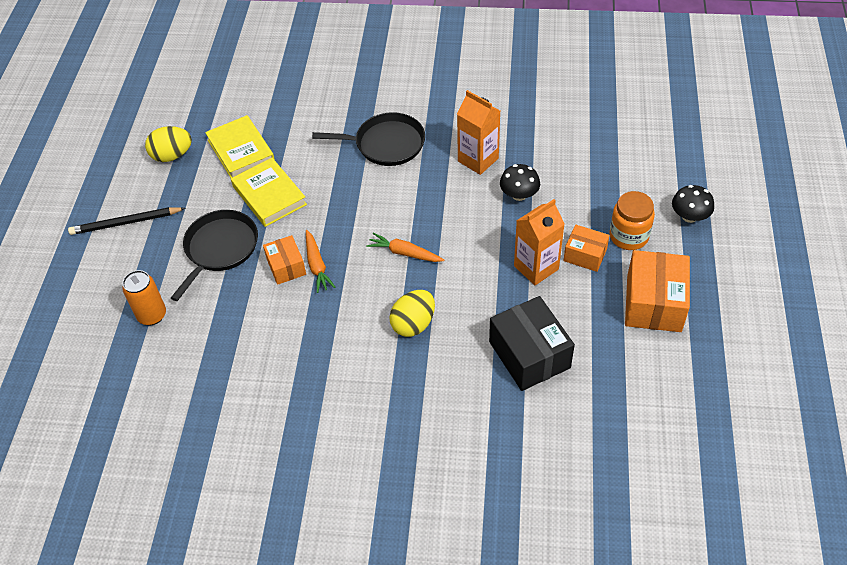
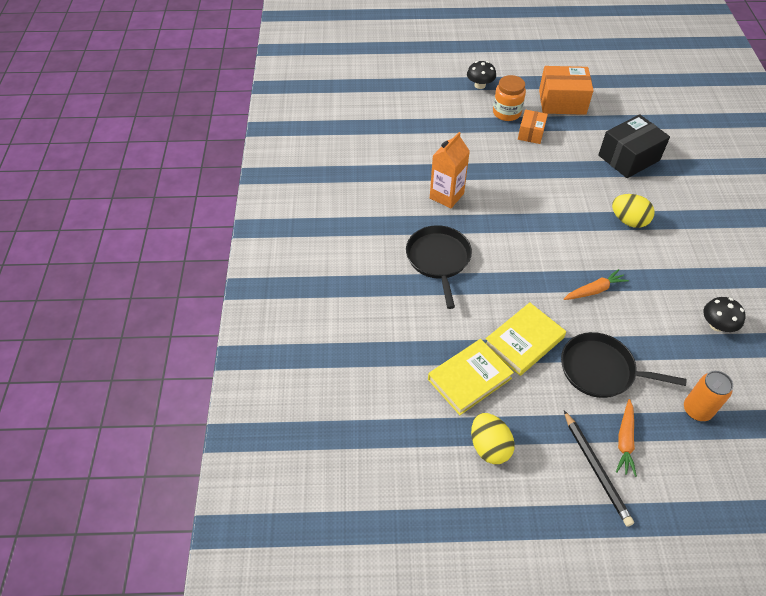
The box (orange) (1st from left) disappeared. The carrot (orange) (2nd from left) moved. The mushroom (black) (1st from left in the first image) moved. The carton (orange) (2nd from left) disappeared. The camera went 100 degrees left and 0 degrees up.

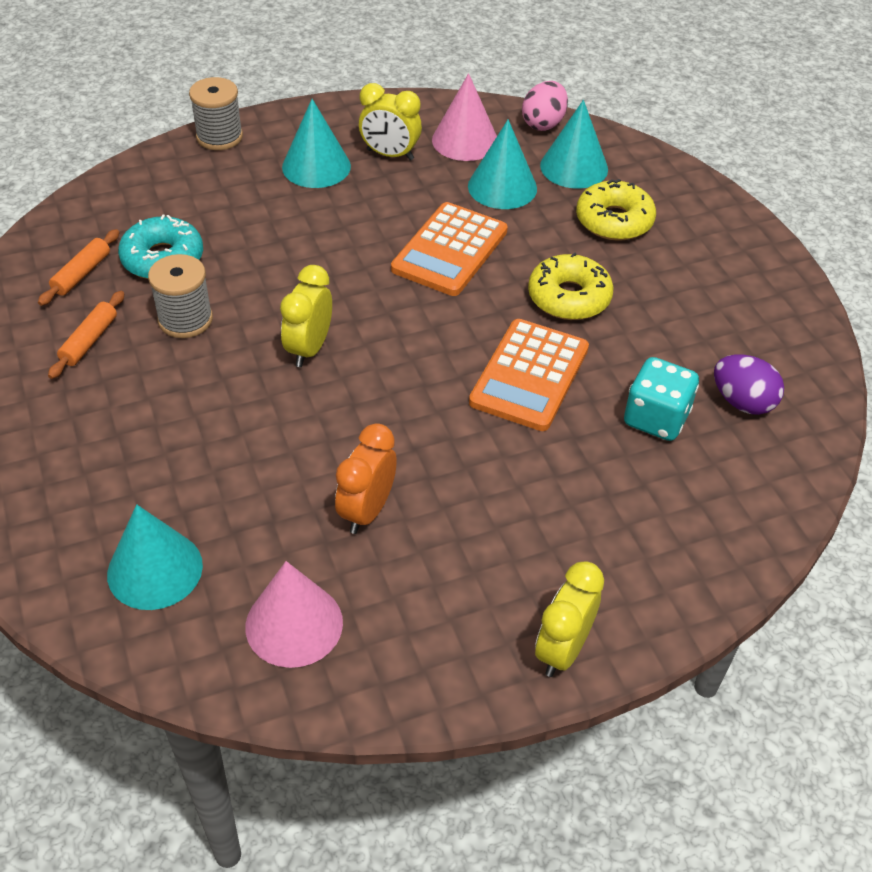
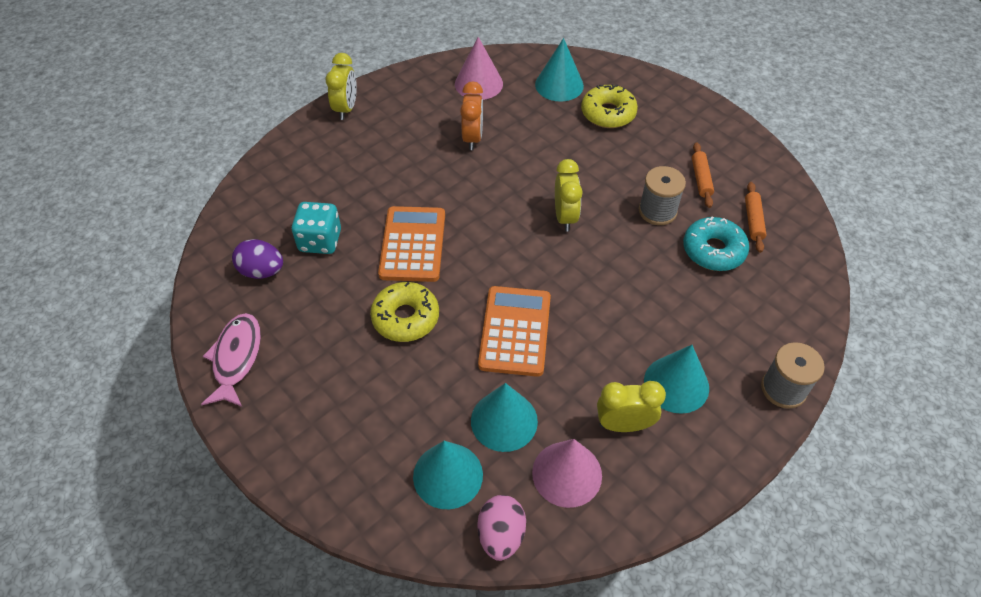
The donut (yellow) (2nd from left) moved. The fish (pink) appeared. The camera went 160 degrees right and 5 degrees up.

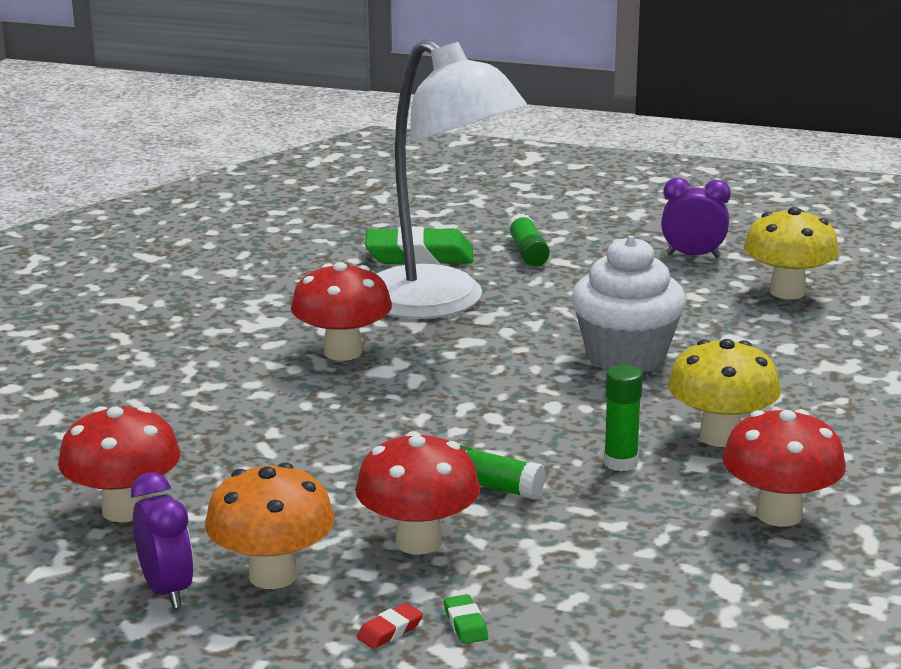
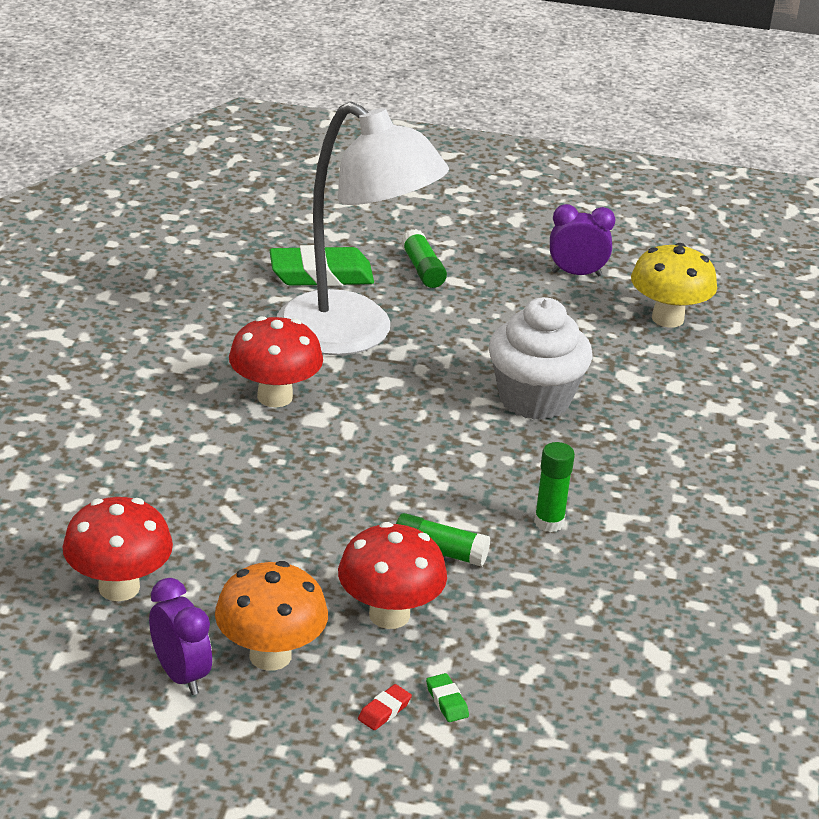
The mushroom (yellow) (1st from left) disappeared. The mushroom (red) (4th from left) disappeared. The camera went 10 degrees left and 10 degrees up.

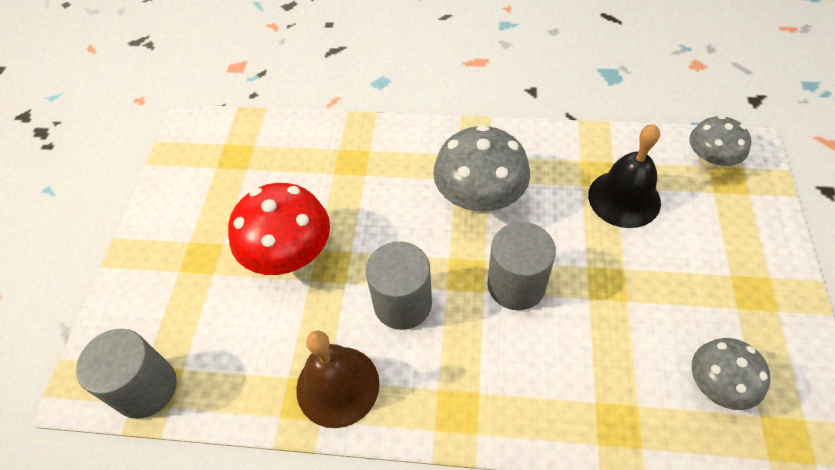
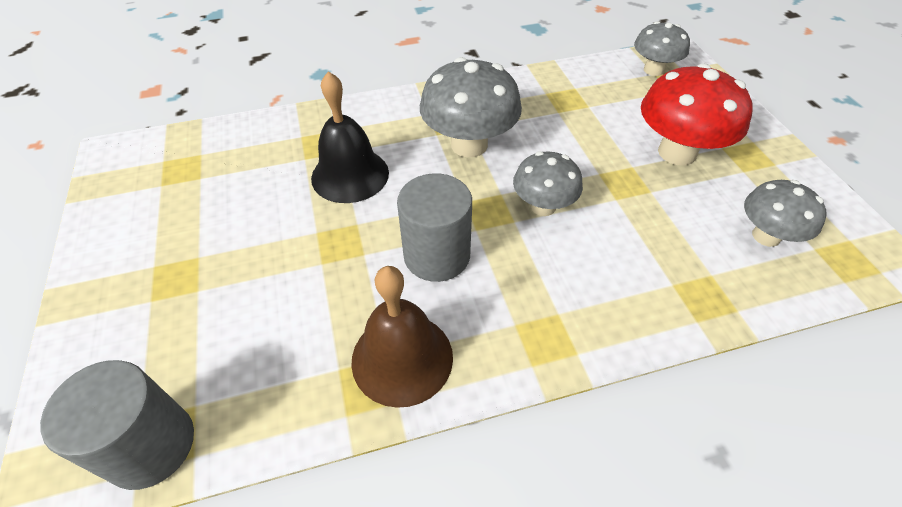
The mushroom (red) moved. The cylinder (grey) (3rd from left) was replaced by the mushroom (grey) (2nd from left). The bell (black) moved. The camera went 25 degrees left and 5 degrees down.

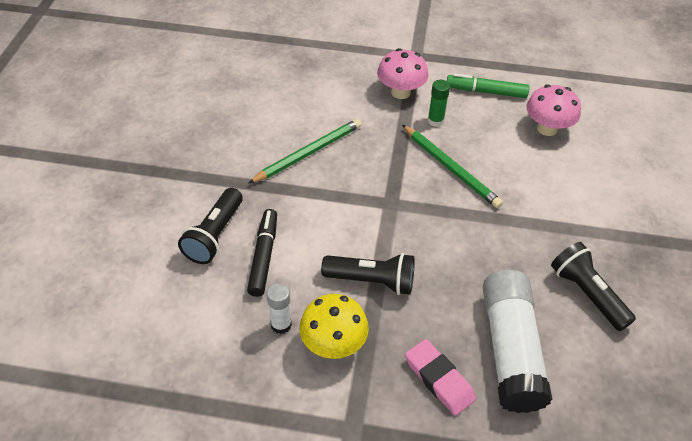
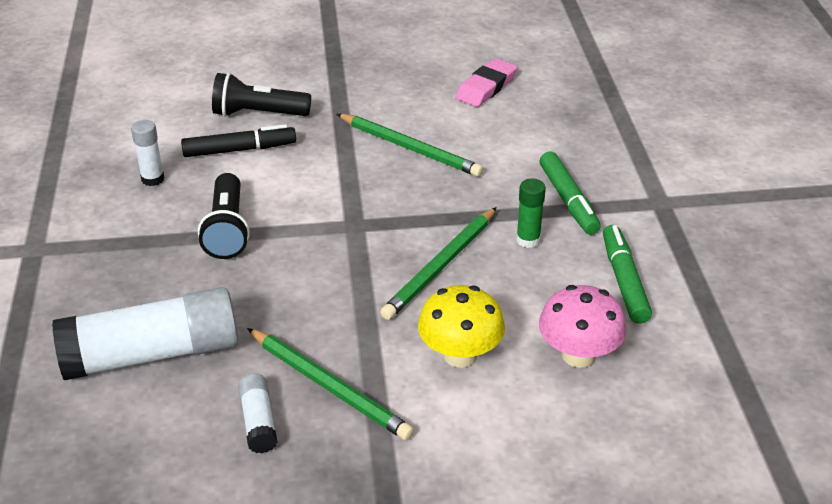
The mushroom (yellow) moved. The mushroom (pink) (1st from left) was replaced by the marker (green) (1st from left). The eraser (pink) moved. The flashlight (black) (3rd from left) was replaced by the glue stick (white) (3rd from left). The pencil (green) (1st from left) appeared. The camera went 75 degrees right and 10 degrees down.

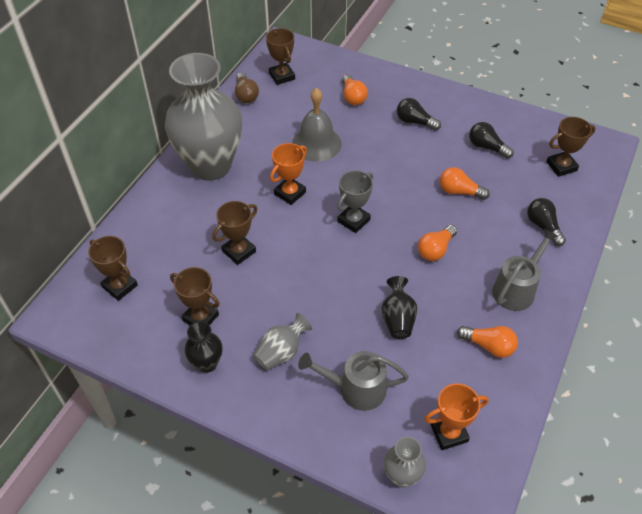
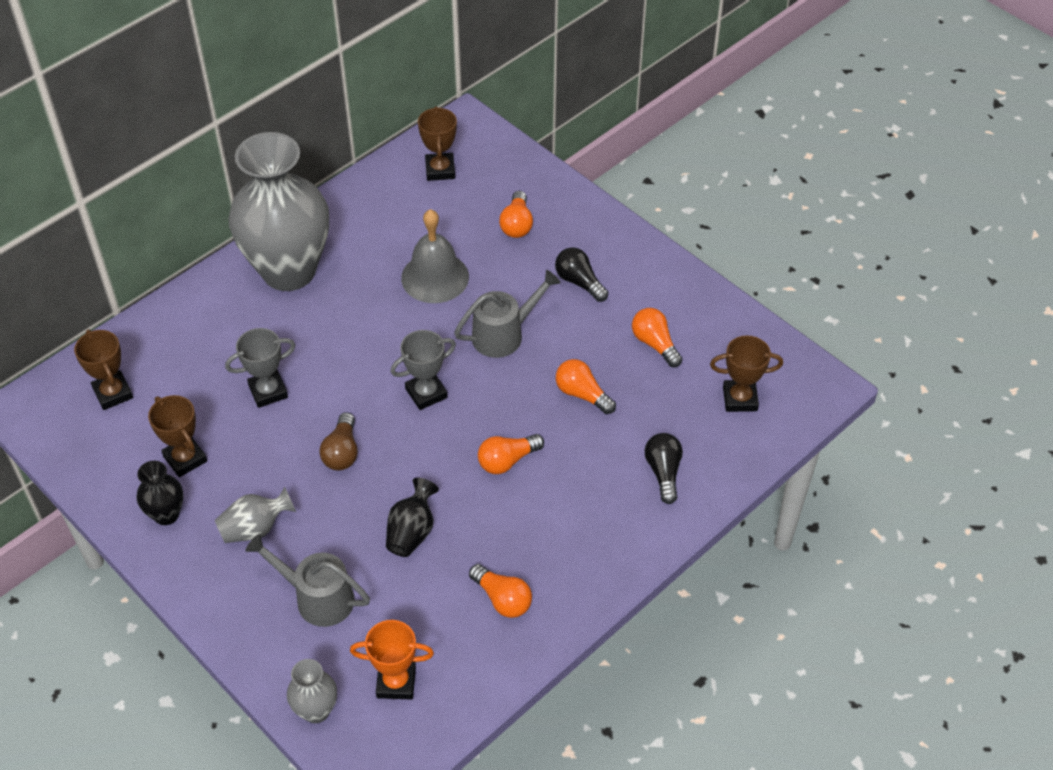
The trophy (brown) (3rd from left) became the trophy (grey) (1st from left). The light bulb (brown) moved. The trophy (orange) (1st from left) disappeared. The light bulb (black) (2nd from left) became the light bulb (orange) (5th from left). The watering can (grey) (2nd from left) moved. The camera went 20 degrees right and 0 degrees up.

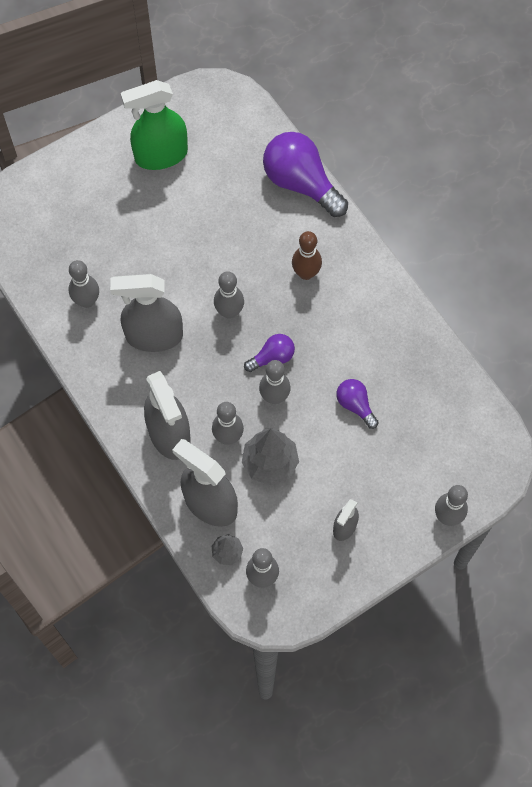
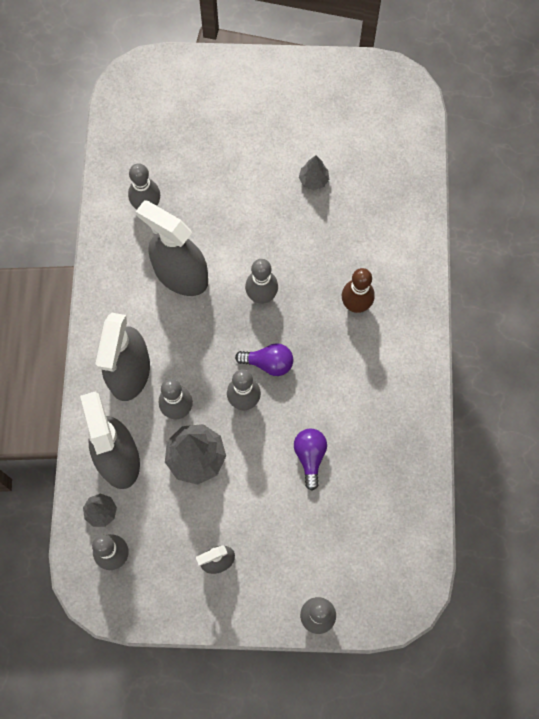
The spray bottle (green) disappeared. The light bulb (purple) (2nd from left) disappeared. The tree (grey) (3rd from left) appeared. The camera went 35 degrees right and 5 degrees up.

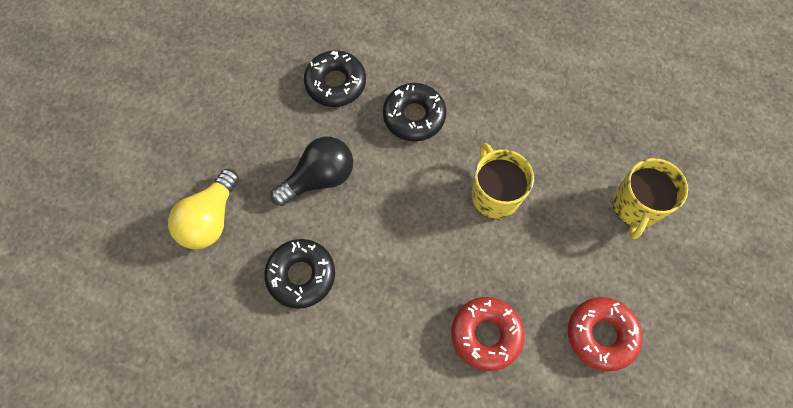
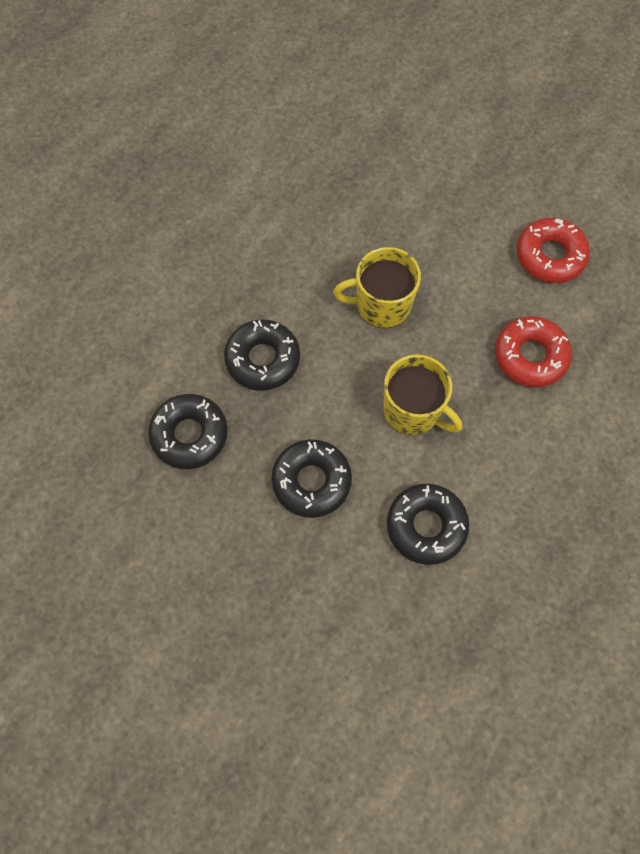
The light bulb (yellow) disappeared. The light bulb (black) was replaced by the donut (black) (3rd from left). The mug (yellow) (2nd from left) moved. The camera went 75 degrees left and 0 degrees up.

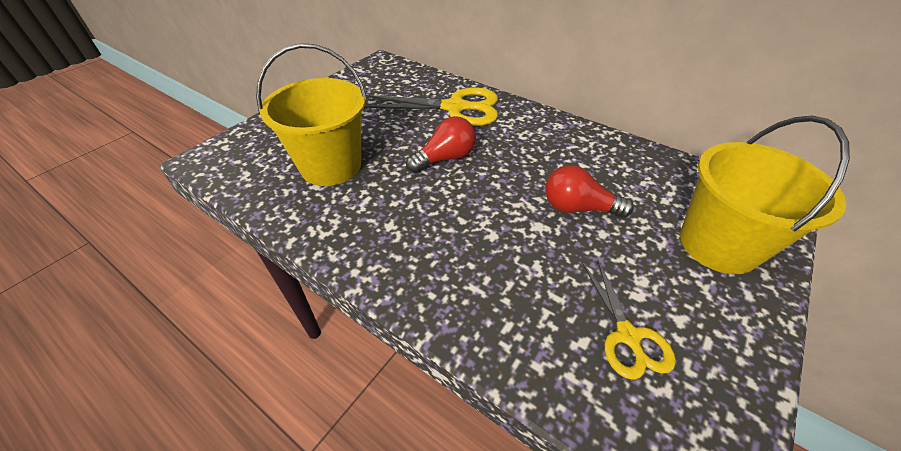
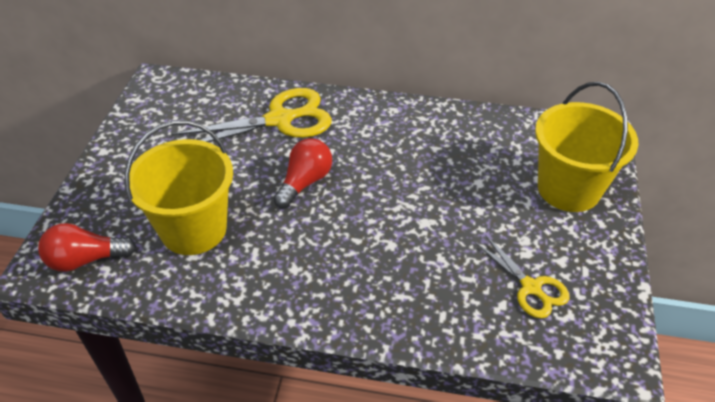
The light bulb (red) (2nd from left in the first image) moved. The camera went 25 degrees left and 0 degrees up.

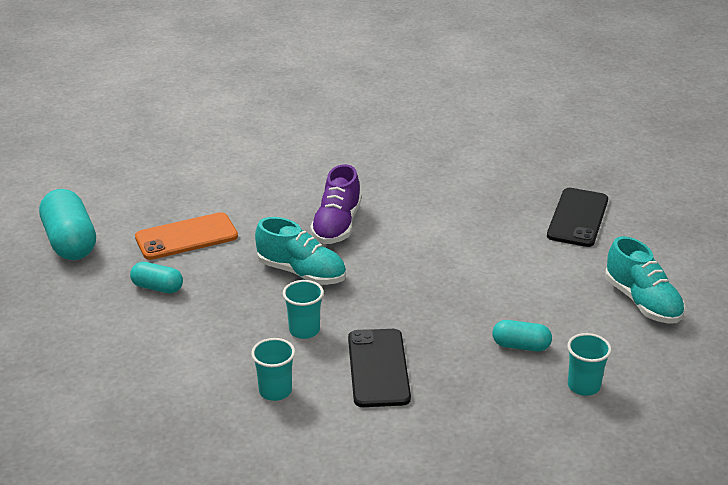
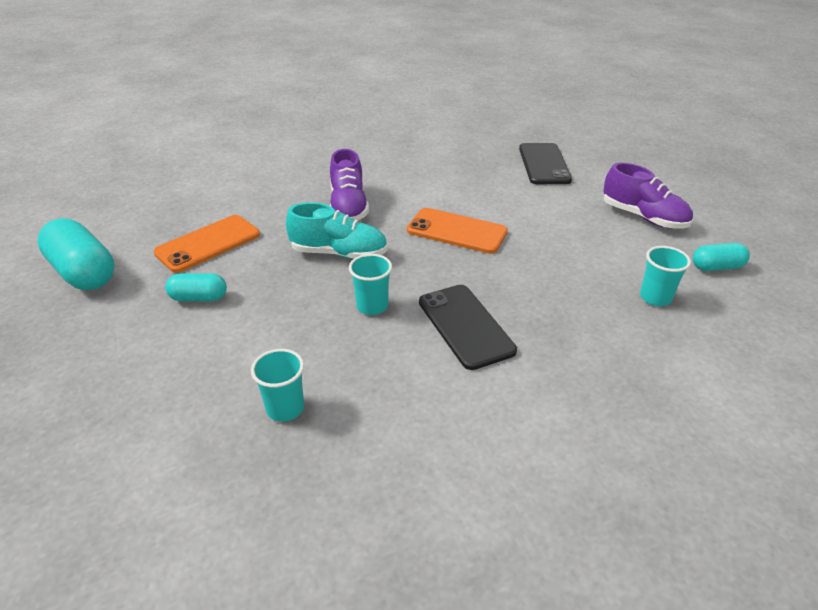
The cup (turquoise) (1st from left) moved. The capsule (turquoise) (3rd from left) moved. The shoe (turquoise) (2nd from left) became the shoe (purple) (2nd from left). The phone (orange) (2nd from left) appeared. The camera went 20 degrees left and 5 degrees up.

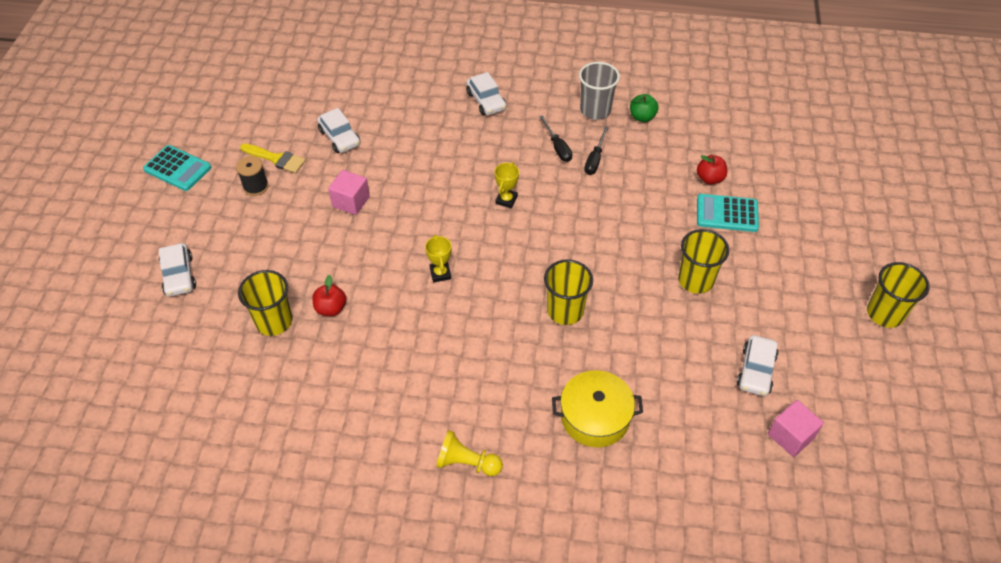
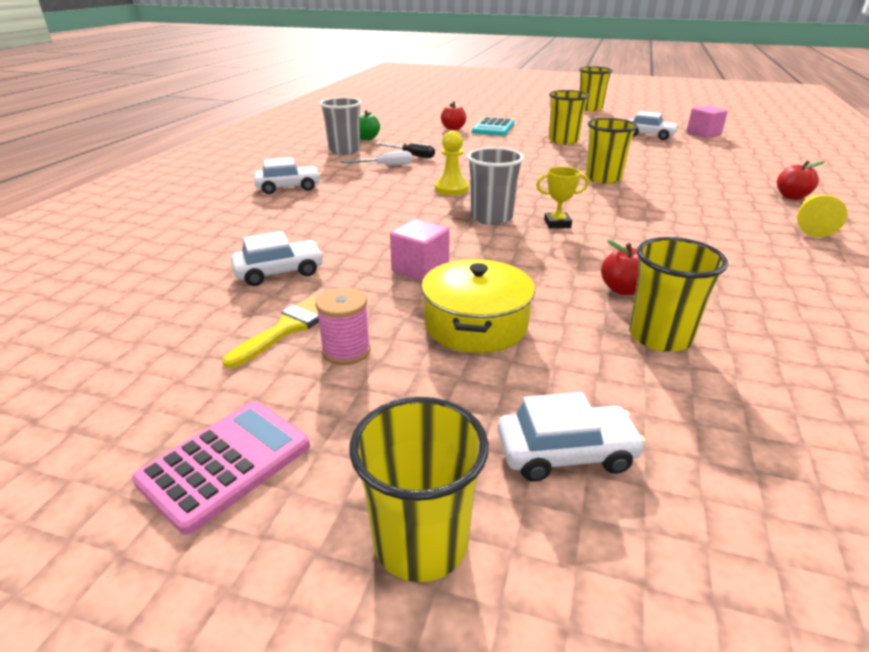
The calculator (turquoise) (1st from left) became the calculator (pink). The spool (black) became the spool (pink). The trophy (yellow) (2nd from left) was replaced by the pawn (yellow) (1st from left). The screwdriver (black) (1st from left) became the screwdriver (white). The pot (yellow) moved. The cup (yellow) (1st from left) appeared. The cup (grey) (2nd from left) appeared. The apple (red) (3rd from left) appeared. The camera went 80 degrees left and 20 degrees down.

